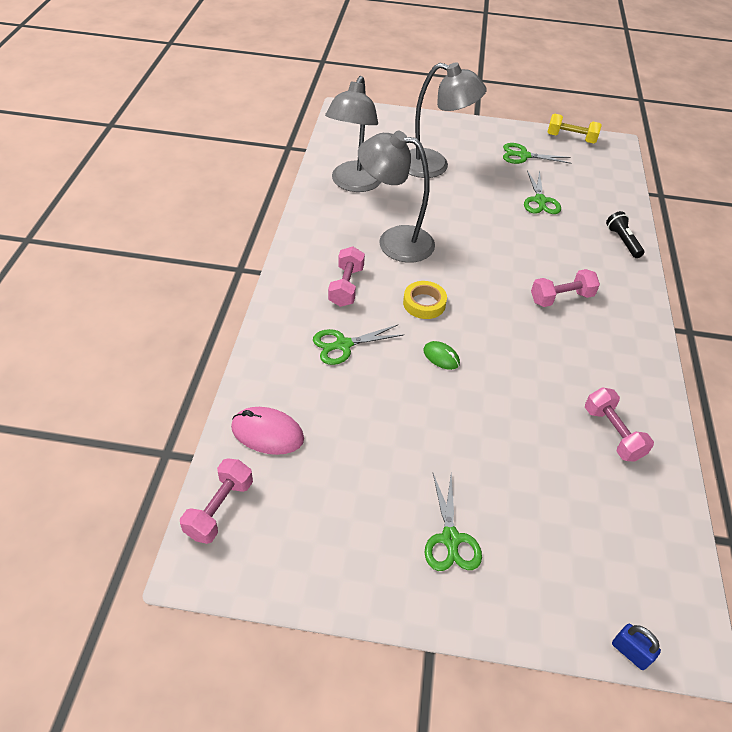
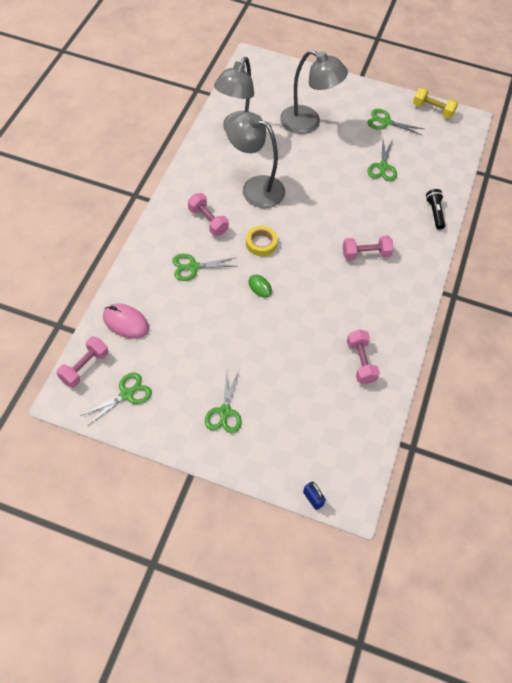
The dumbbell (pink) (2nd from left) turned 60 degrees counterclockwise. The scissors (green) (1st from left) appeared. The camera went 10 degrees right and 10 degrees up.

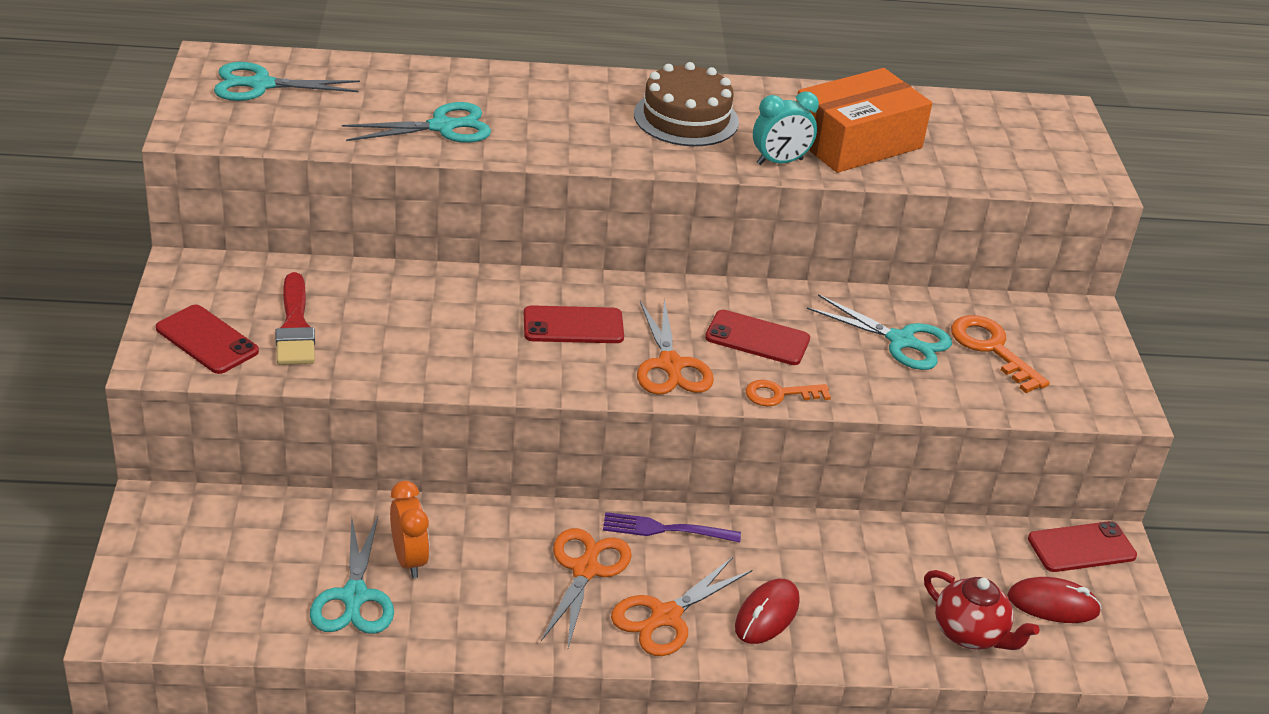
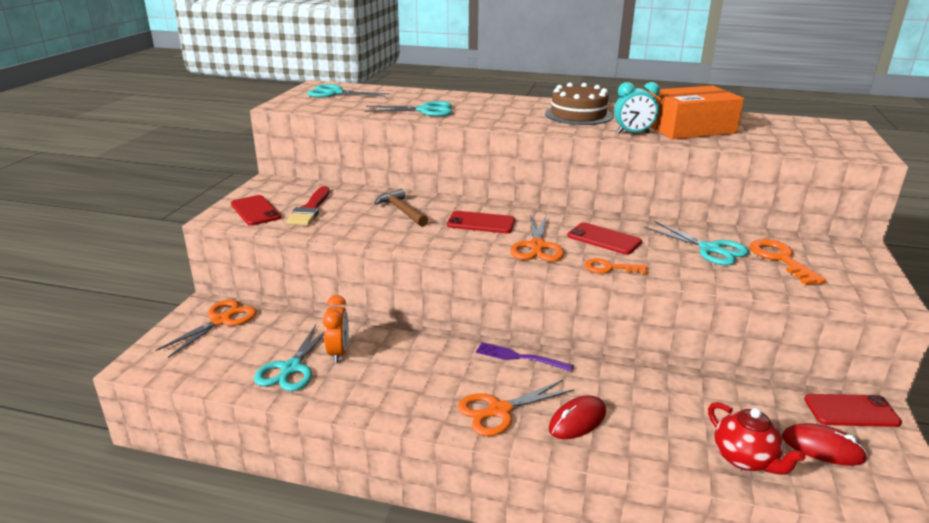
The scissors (orange) (1st from left) moved. The hammer (brown) appeared. The camera went 20 degrees right and 10 degrees down.

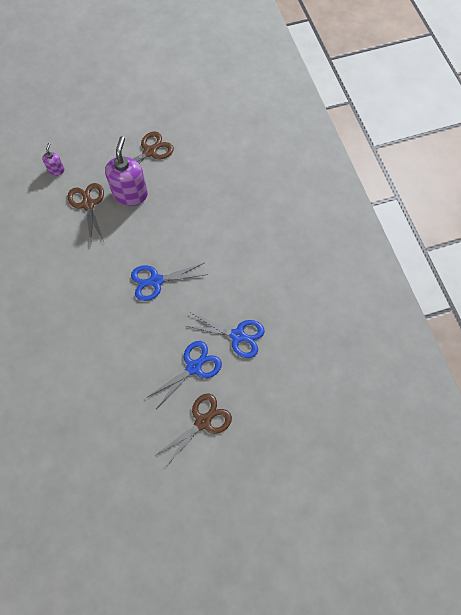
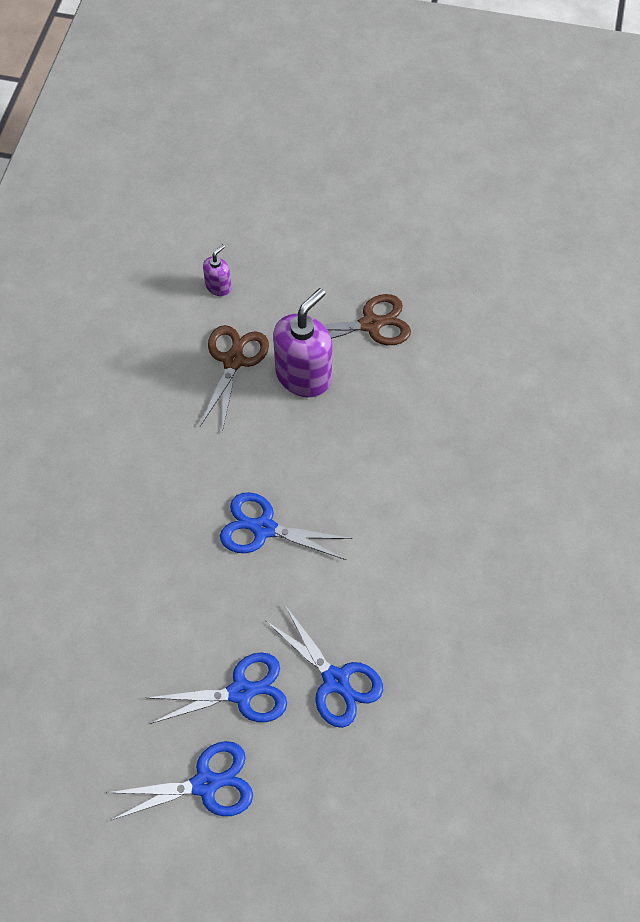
The scissors (brown) (3rd from left) became the scissors (blue) (1st from left). The camera went 30 degrees right and 5 degrees down.

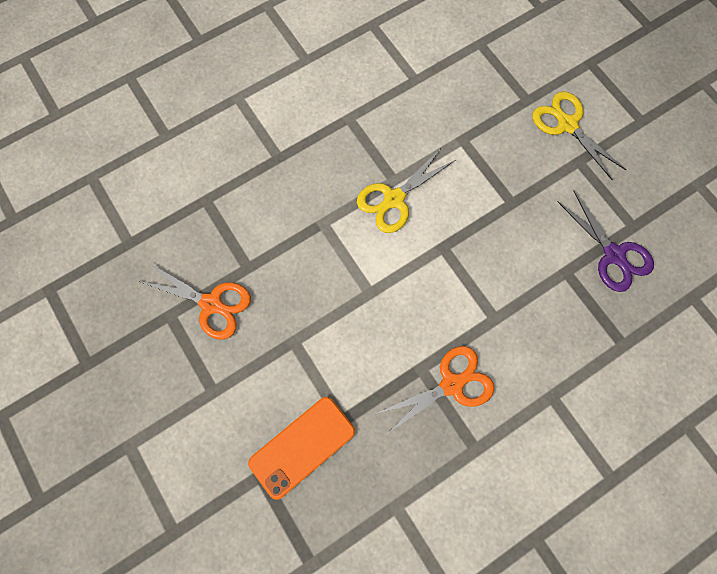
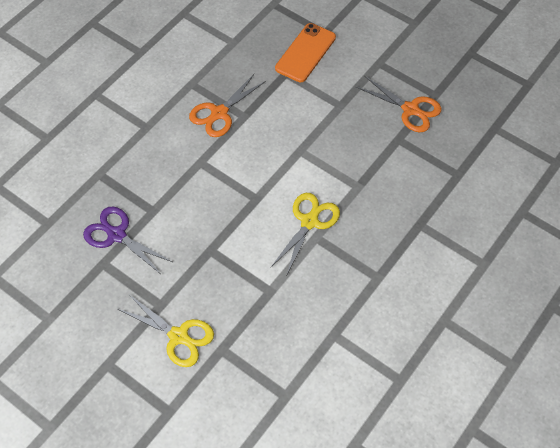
The scissors (orange) (1st from left in the first image) turned 150 degrees counterclockwise. The camera went 160 degrees right and 15 degrees down.

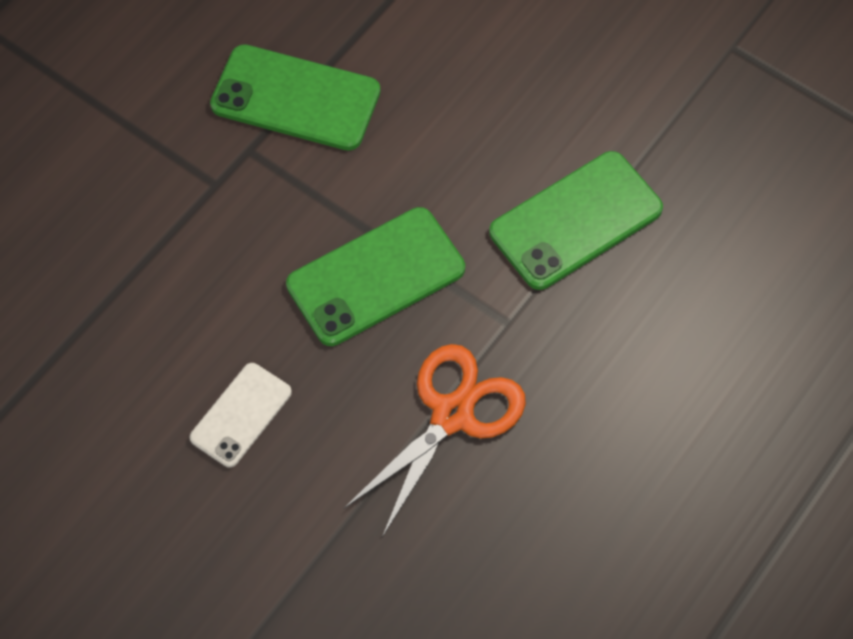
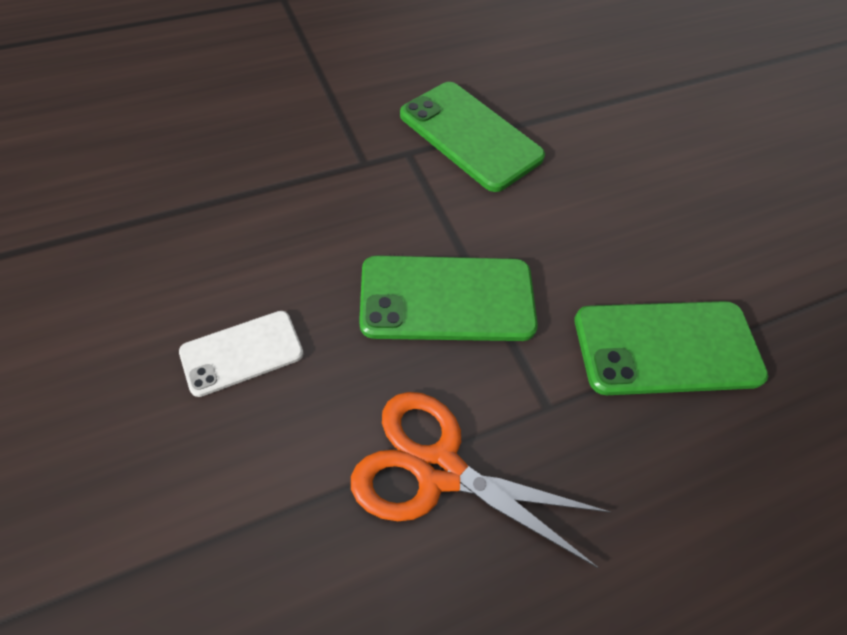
The scissors (orange) turned 135 degrees counterclockwise. The camera went 25 degrees right and 5 degrees down.

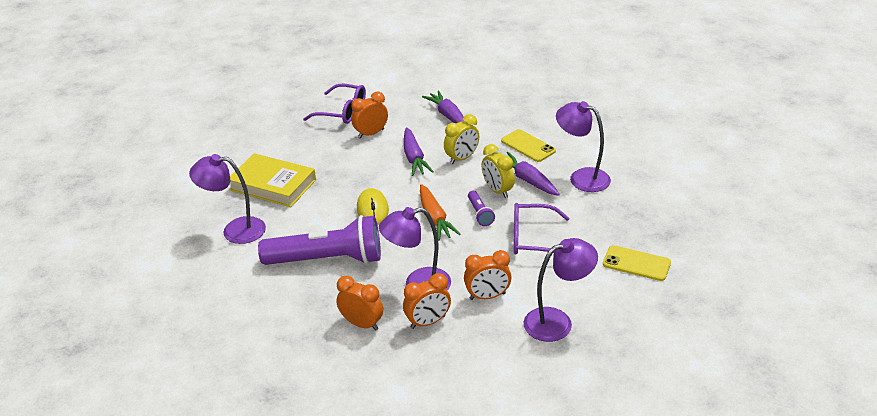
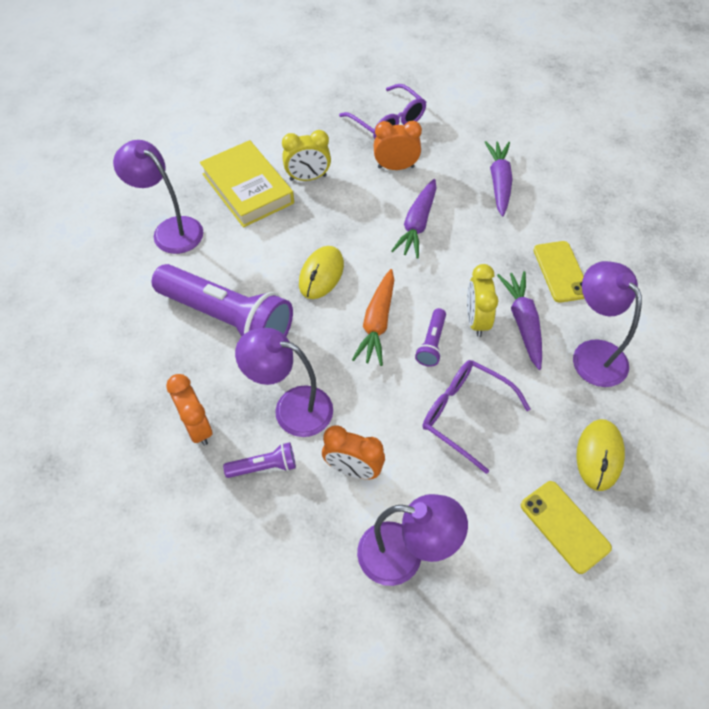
The clock (orange) (3rd from left) was replaced by the flashlight (purple) (2nd from left). The clock (yellow) (1st from left) moved. The mouse (yellow) (2nd from left) appeared. The camera went 30 degrees right and 20 degrees up.

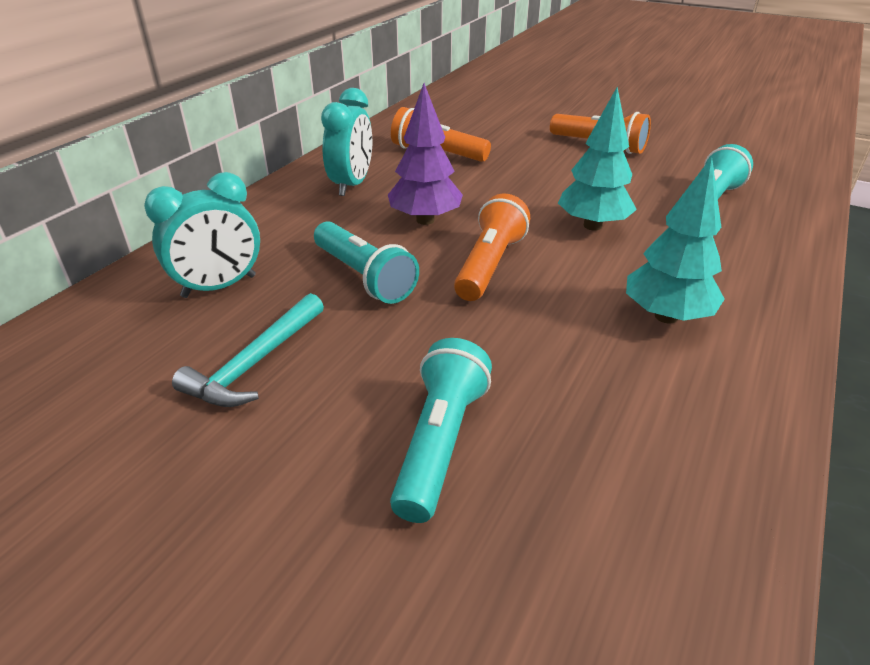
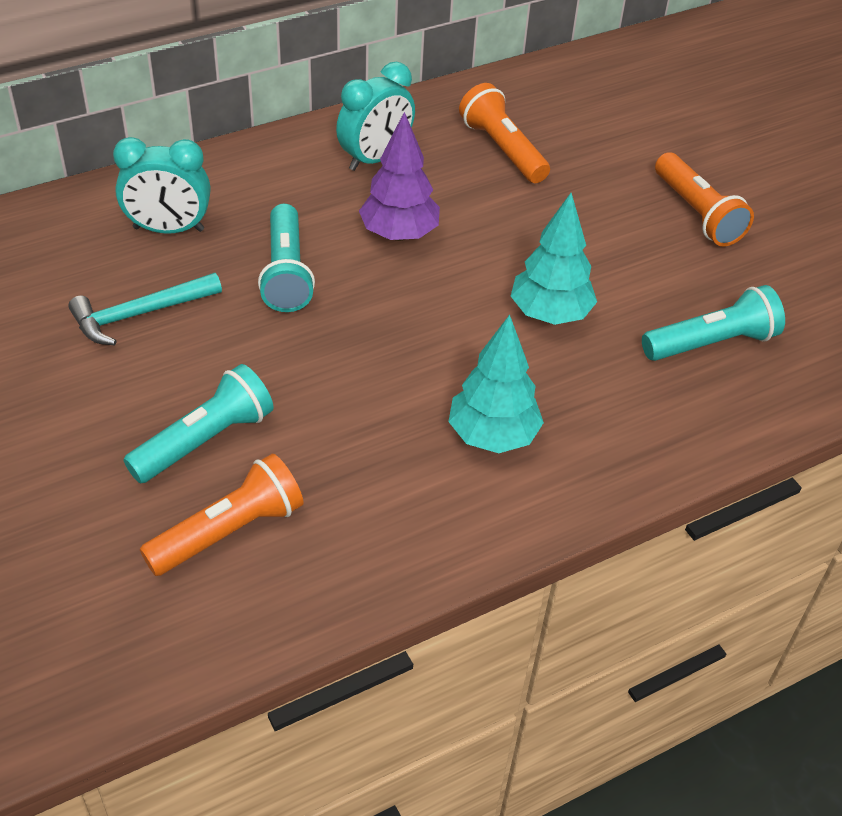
The flashlight (orange) (2nd from left in the first image) moved. The camera went 30 degrees right and 10 degrees up.

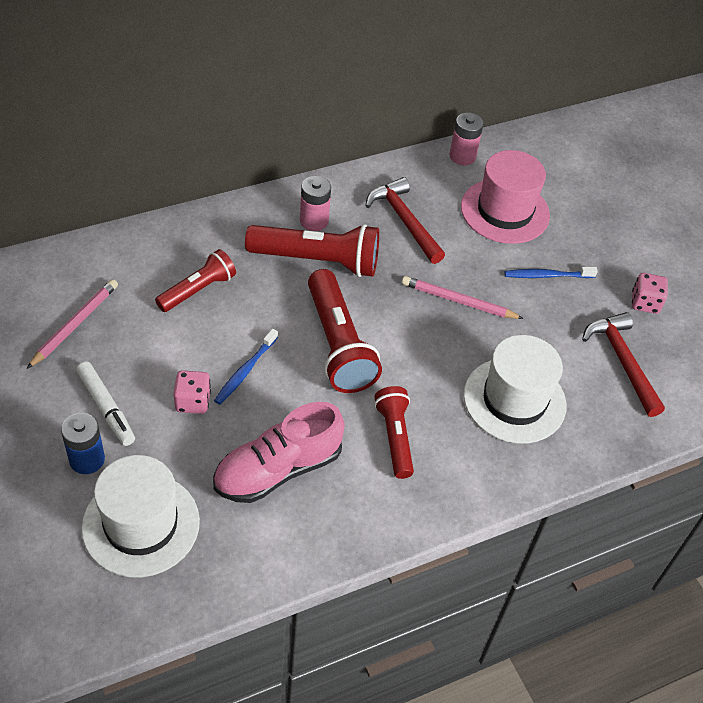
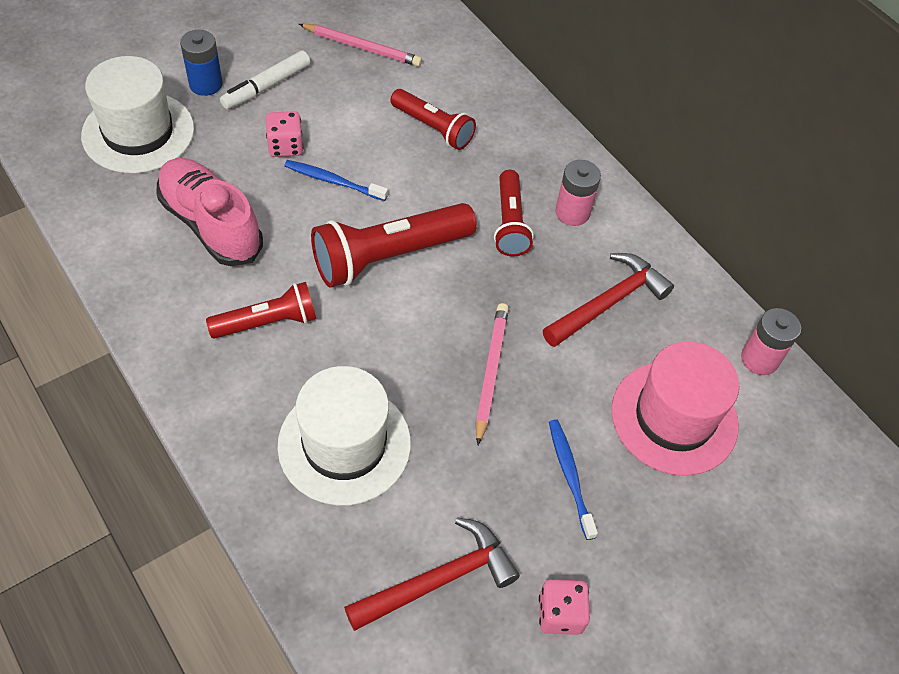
The flashlight (red) (2nd from left in the first image) changed to 0.62 times the size. The camera went 80 degrees right and 5 degrees up.

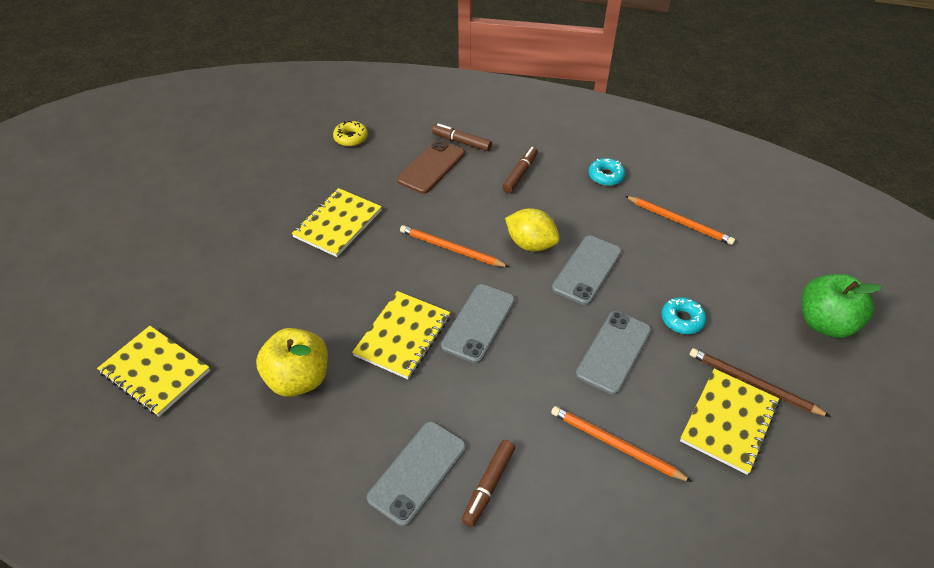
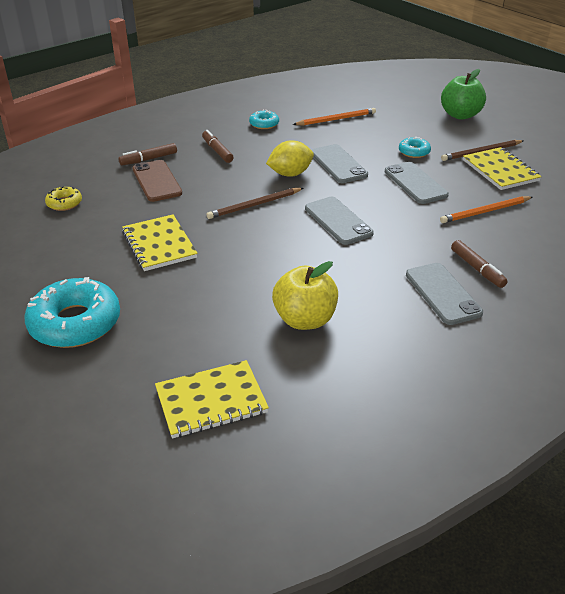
The notebook (yellow) (3rd from left) disappeared. The pencil (orange) (1st from left) became the pencil (brown) (1st from left). The donut (turquoise) (1st from left) appeared. The camera went 55 degrees left and 10 degrees down.

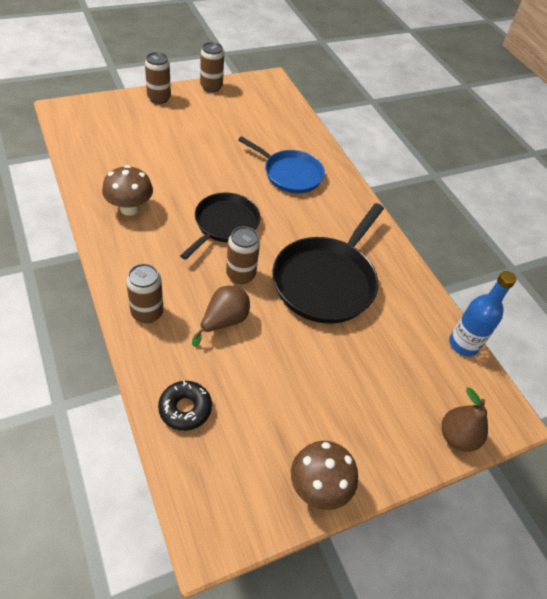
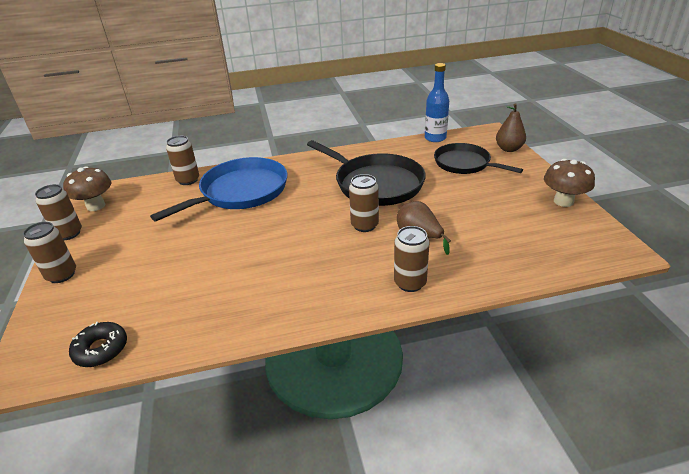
The mushroom (brown) (1st from left) moved. The donut (black) moved. The pan (black) (1st from left in the first image) moved. The pan (blue) changed to 1.51 times the size. The can (brown) (3rd from left) appeared. The camera went 70 degrees left and 15 degrees down.

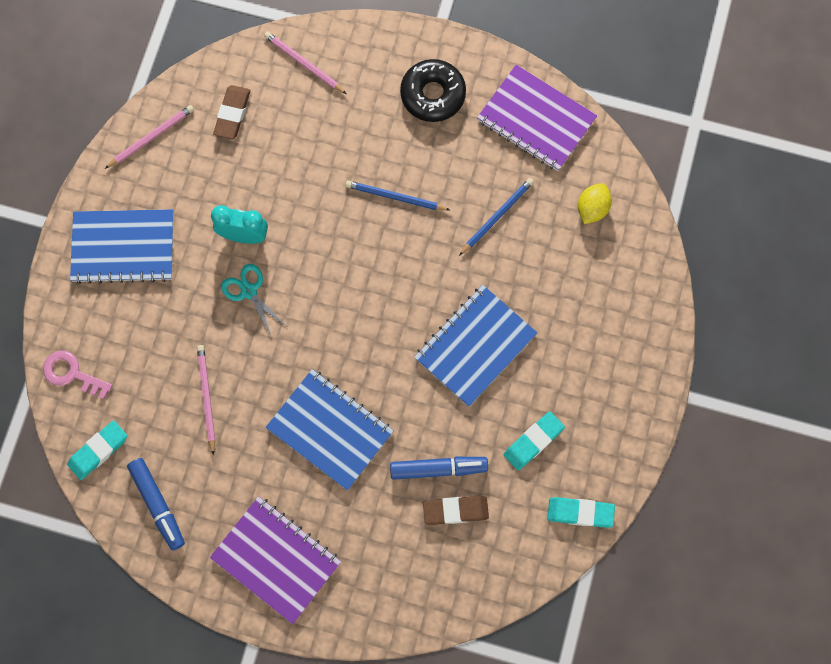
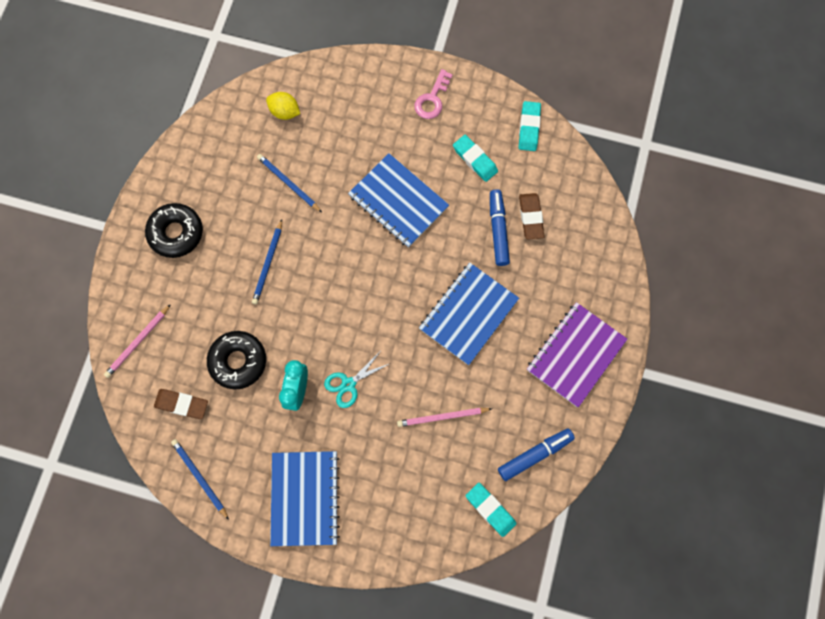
The key (pink) moved. The pencil (pink) (1st from left) became the pencil (blue) (1st from left). The notebook (purple) (2nd from left) disappeared. The donut (black) (2nd from left) appeared. The camera went 90 degrees left and 0 degrees up.

